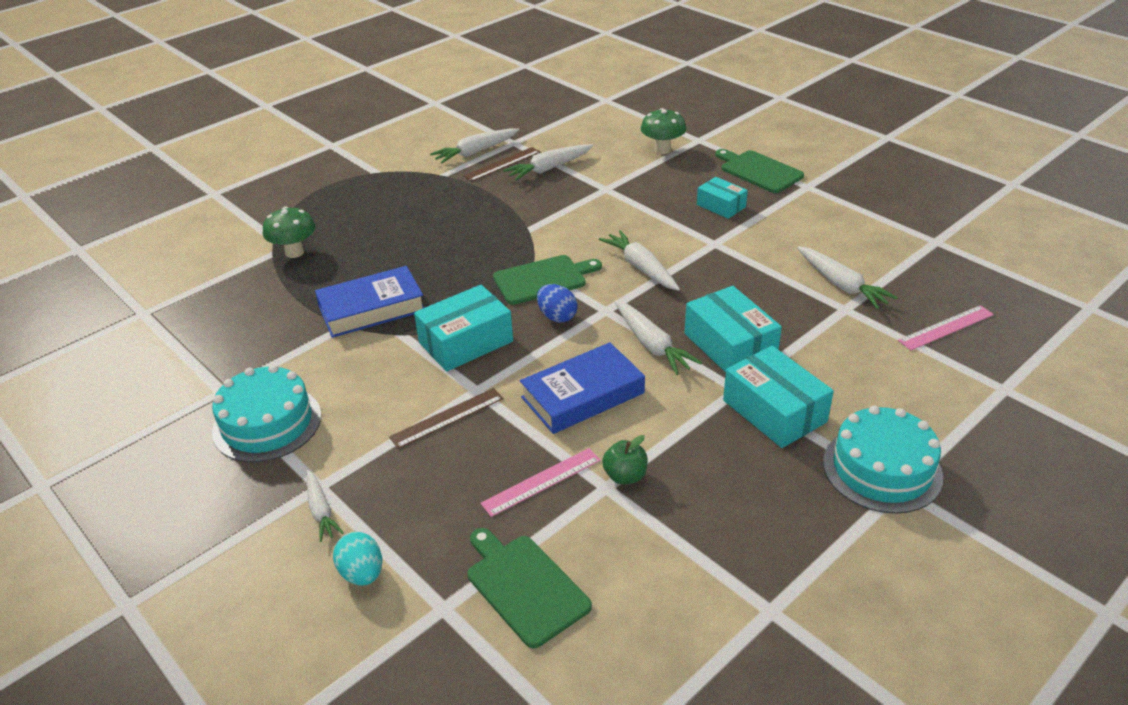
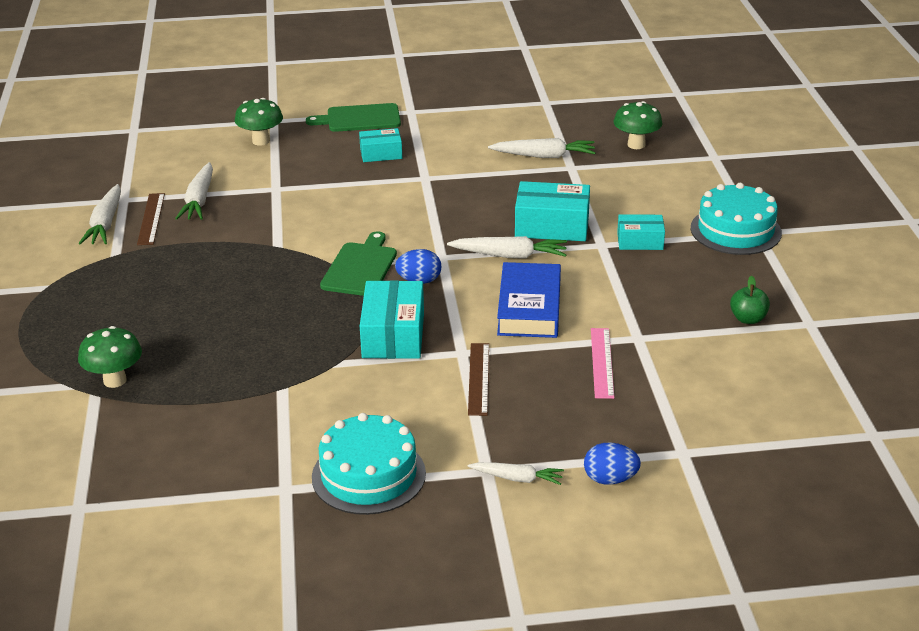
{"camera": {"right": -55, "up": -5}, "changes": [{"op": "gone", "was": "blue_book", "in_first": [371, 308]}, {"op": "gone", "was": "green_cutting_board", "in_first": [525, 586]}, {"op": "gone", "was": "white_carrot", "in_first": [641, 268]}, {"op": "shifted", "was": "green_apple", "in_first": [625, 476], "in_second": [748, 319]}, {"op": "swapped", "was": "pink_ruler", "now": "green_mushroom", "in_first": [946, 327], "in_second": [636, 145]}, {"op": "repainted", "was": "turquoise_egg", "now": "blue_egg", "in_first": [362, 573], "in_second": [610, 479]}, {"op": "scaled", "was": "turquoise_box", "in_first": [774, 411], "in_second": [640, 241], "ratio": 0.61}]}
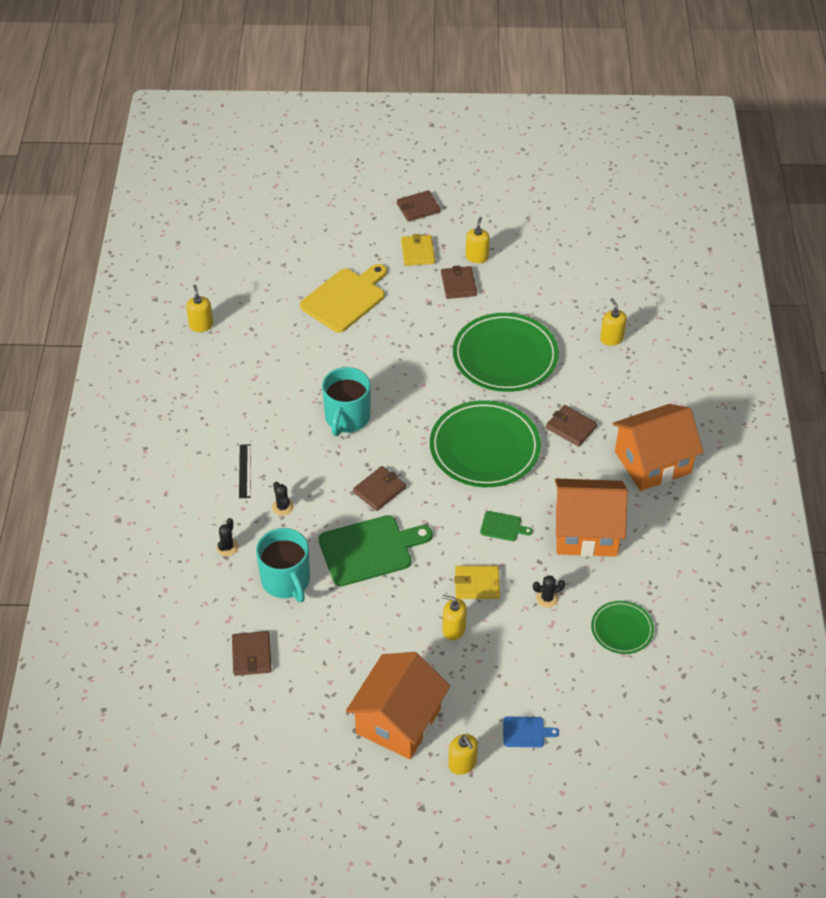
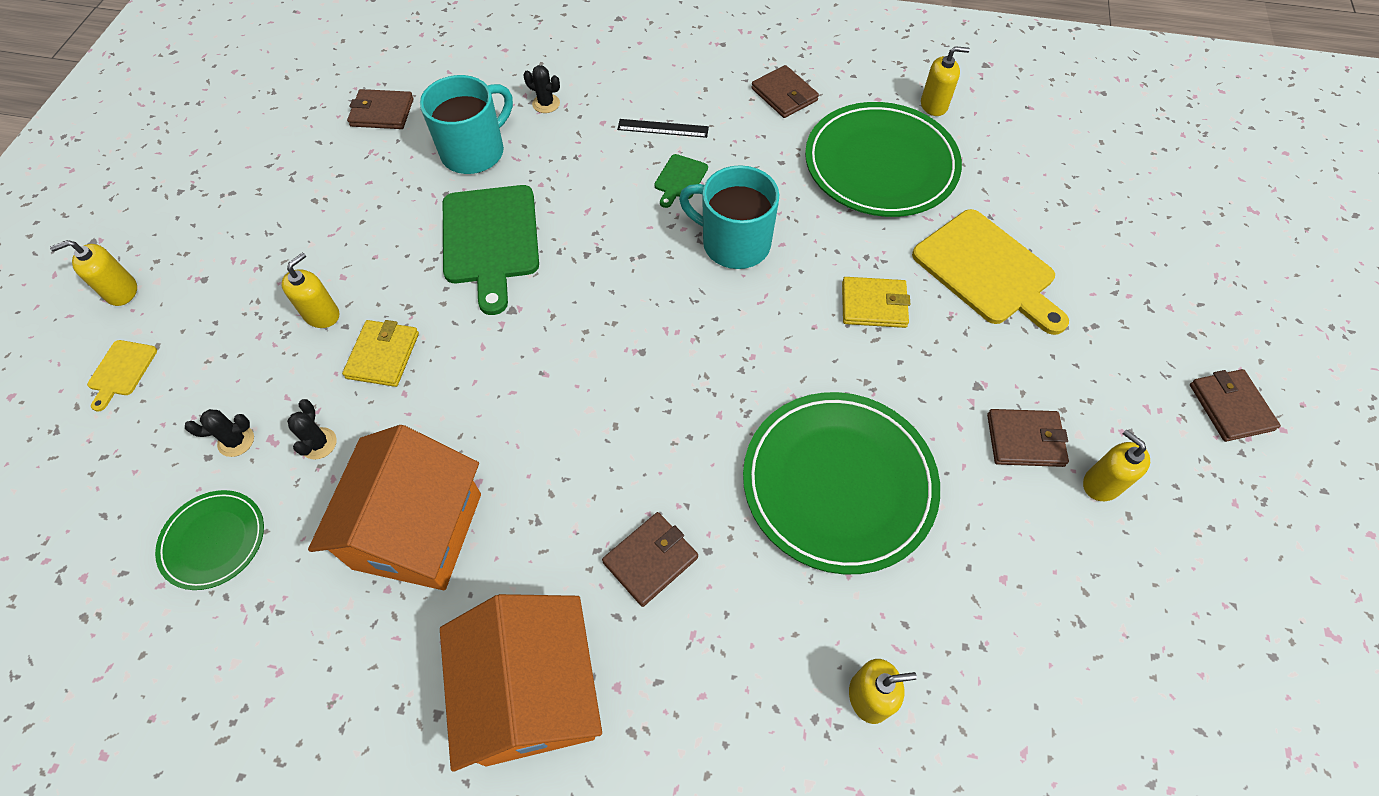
{"camera": {"right": 100, "up": 10}, "changes": [{"op": "gone", "was": "orange_house", "in_first": [398, 721]}, {"op": "shifted", "was": "black_cactus", "in_first": [282, 507], "in_second": [236, 441]}, {"op": "shifted", "was": "brown_wallet", "in_first": [379, 490], "in_second": [784, 95]}, {"op": "shifted", "was": "yellow_wallet", "in_first": [417, 252], "in_second": [873, 305]}, {"op": "shifted", "was": "green_plate", "in_first": [484, 447], "in_second": [880, 164]}, {"op": "shifted", "was": "green_cutting_board", "in_first": [503, 527], "in_second": [680, 179]}, {"op": "repainted", "was": "blue_cutting_board", "now": "yellow_cutting_board", "in_first": [526, 732], "in_second": [121, 371]}, {"op": "rotated", "was": "turquoise_mug", "in_first": [286, 581], "in_second": [474, 152], "clockwise": 150}, {"op": "rotated", "was": "yellow_soap_dispenser", "in_first": [477, 257], "in_second": [1101, 484], "clockwise": -150}]}
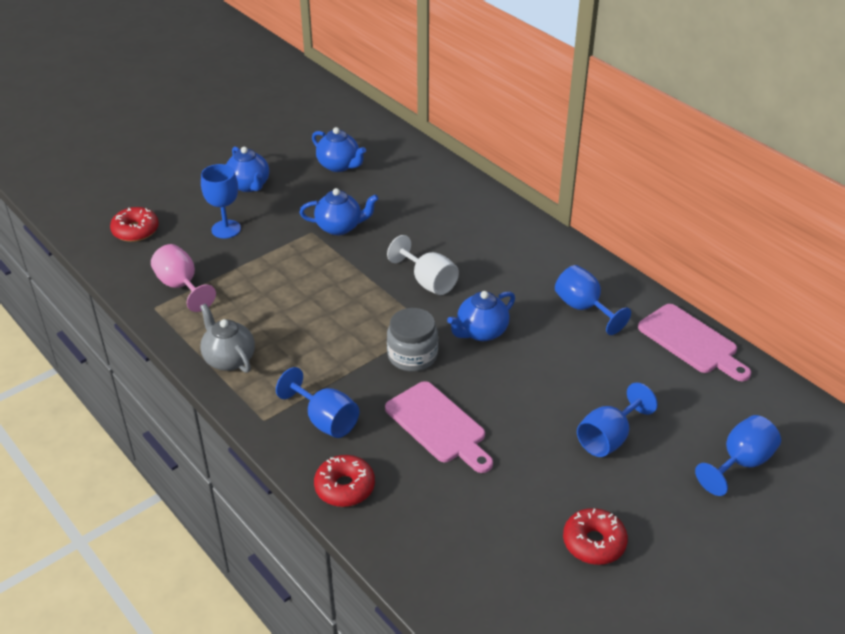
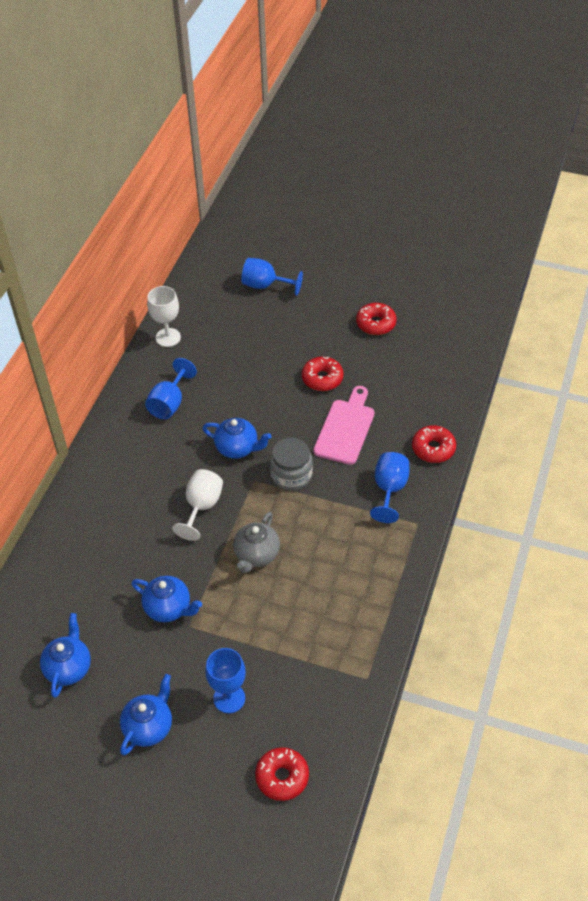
{"camera": {"right": -120, "up": 10}, "changes": [{"op": "gone", "was": "pink_goblet", "in_first": [181, 286]}, {"op": "gone", "was": "blue_goblet", "in_first": [608, 438]}, {"op": "new", "now": "red_donut", "in_second": [322, 378]}, {"op": "shifted", "was": "grey_teapot", "in_first": [229, 359], "in_second": [256, 555]}, {"op": "swapped", "was": "pink_cutting_board", "now": "white_goblet", "in_first": [691, 342], "in_second": [168, 337]}, {"op": "rotated", "was": "blue_teapot", "in_first": [340, 227], "in_second": [168, 608], "clockwise": 150}]}
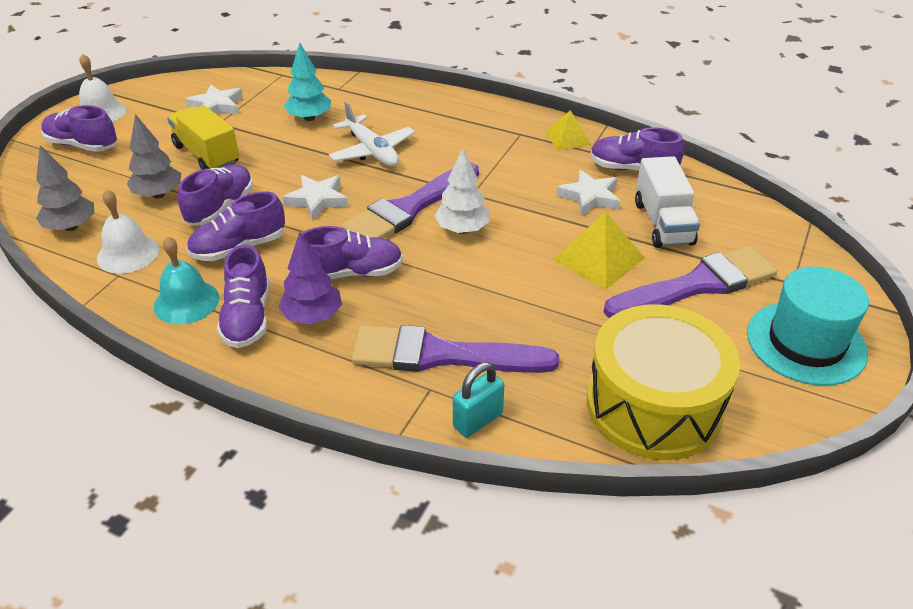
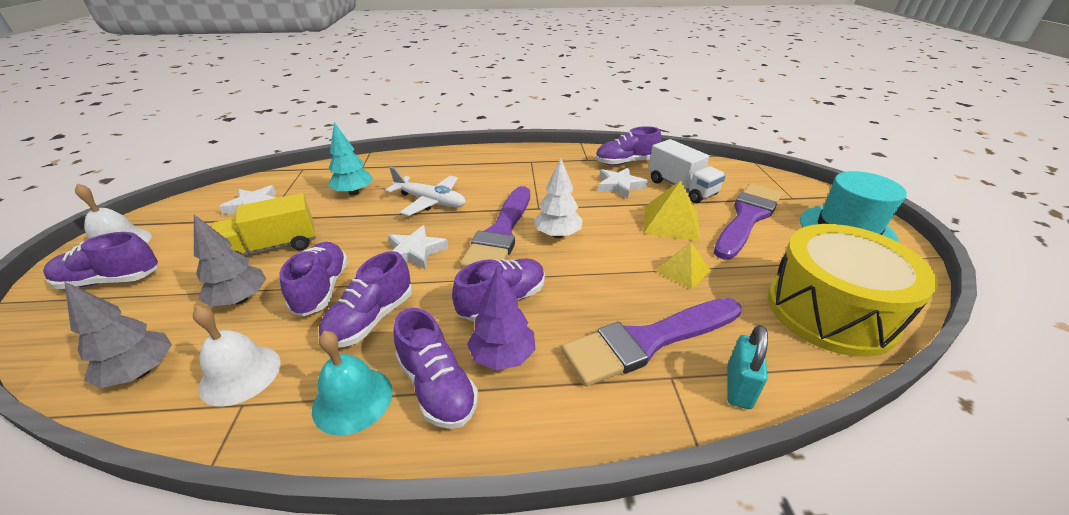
{"camera": {"right": -30, "up": -5}, "changes": [{"op": "shifted", "was": "yellow_pyramid", "in_first": [567, 138], "in_second": [683, 270]}, {"op": "rotated", "was": "yellow_truck", "in_first": [206, 155], "in_second": [272, 247], "clockwise": -45}]}
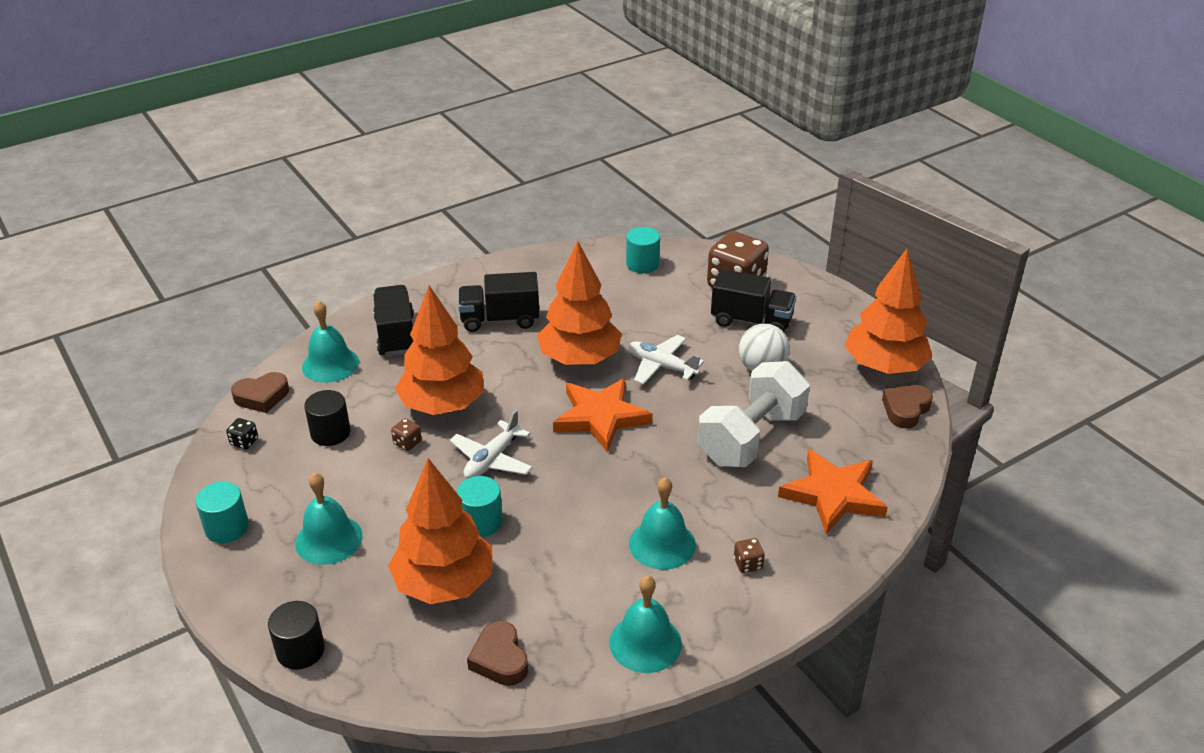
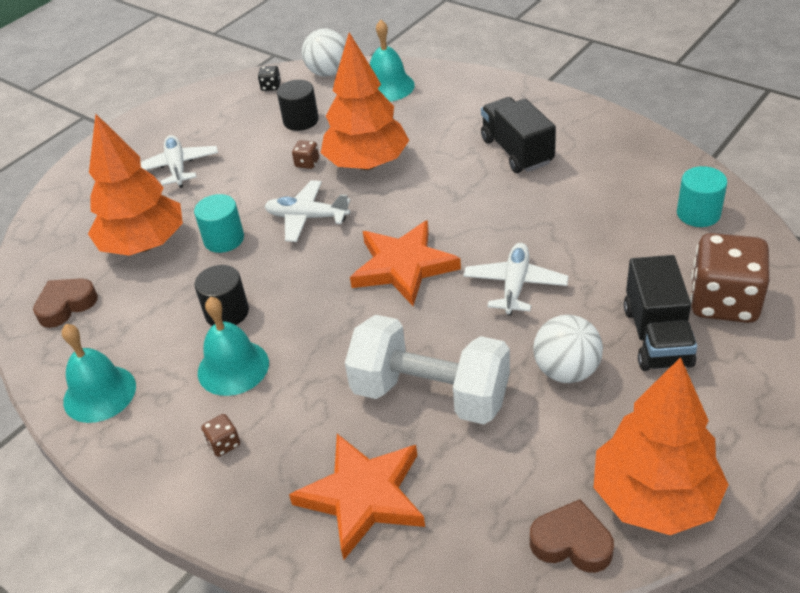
{"camera": {"right": 75, "up": 5}, "changes": [{"op": "gone", "was": "turquoise_cylinder", "in_first": [227, 527]}, {"op": "gone", "was": "black_truck", "in_first": [396, 335]}, {"op": "gone", "was": "orange_tree", "in_first": [580, 359]}, {"op": "shifted", "was": "black_cylinder", "in_first": [300, 650], "in_second": [227, 312]}, {"op": "swapped", "was": "brown_heart", "now": "white_ball", "in_first": [262, 397], "in_second": [328, 72]}, {"op": "swapped", "was": "turquoise_bell", "now": "white_plane", "in_first": [329, 539], "in_second": [177, 167]}]}
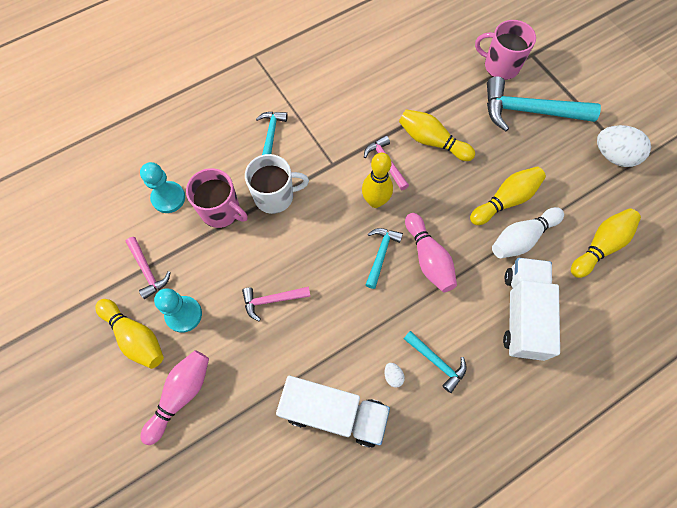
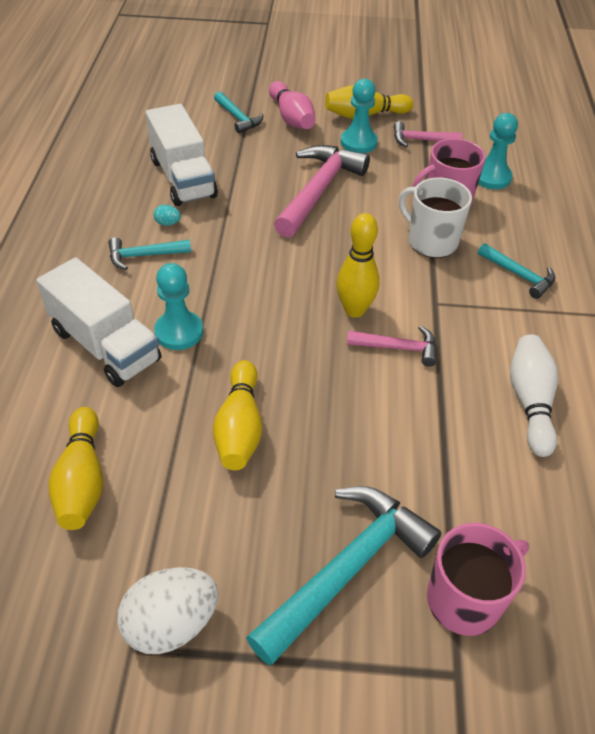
{"camera": {"right": 125, "up": -20}, "changes": [{"op": "gone", "was": "yellow_bowling_pin", "in_first": [432, 141]}, {"op": "gone", "was": "pink_bowling_pin", "in_first": [428, 258]}, {"op": "new", "now": "turquoise_pawn", "in_second": [179, 332]}, {"op": "shifted", "was": "turquoise_hammer", "in_first": [381, 254], "in_second": [238, 118]}, {"op": "shifted", "was": "white_bowling_pin", "in_first": [522, 238], "in_second": [530, 402]}, {"op": "repainted", "was": "white_egg", "now": "turquoise_egg", "in_first": [393, 376], "in_second": [168, 223]}, {"op": "rotated", "was": "white_mug", "in_first": [275, 196], "in_second": [431, 241], "clockwise": 105}, {"op": "rotated", "was": "white_truck", "in_first": [334, 412], "in_second": [183, 178], "clockwise": -75}, {"op": "scaled", "was": "pink_hammer", "in_first": [272, 300], "in_second": [319, 191], "ratio": 1.89}]}
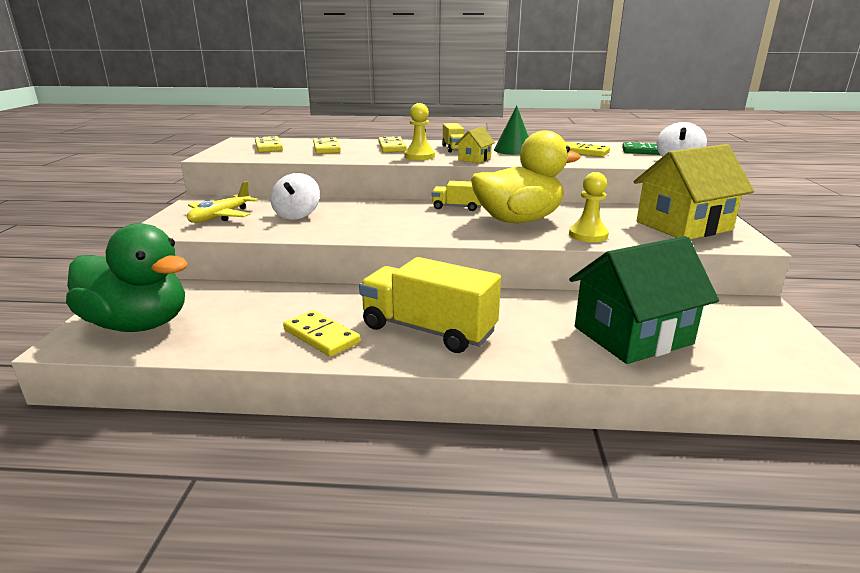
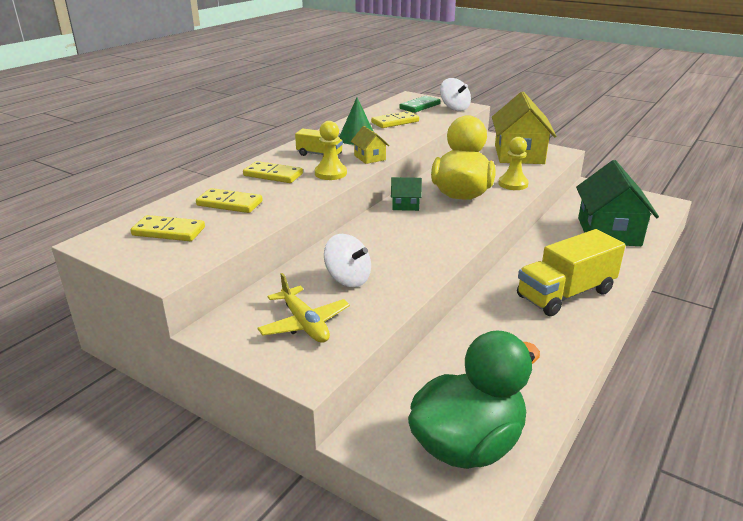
{"camera": {"right": -60, "up": 5}, "changes": [{"op": "gone", "was": "yellow_domino", "in_first": [321, 336]}, {"op": "swapped", "was": "yellow_truck", "now": "green_house", "in_first": [457, 207], "in_second": [405, 205]}]}
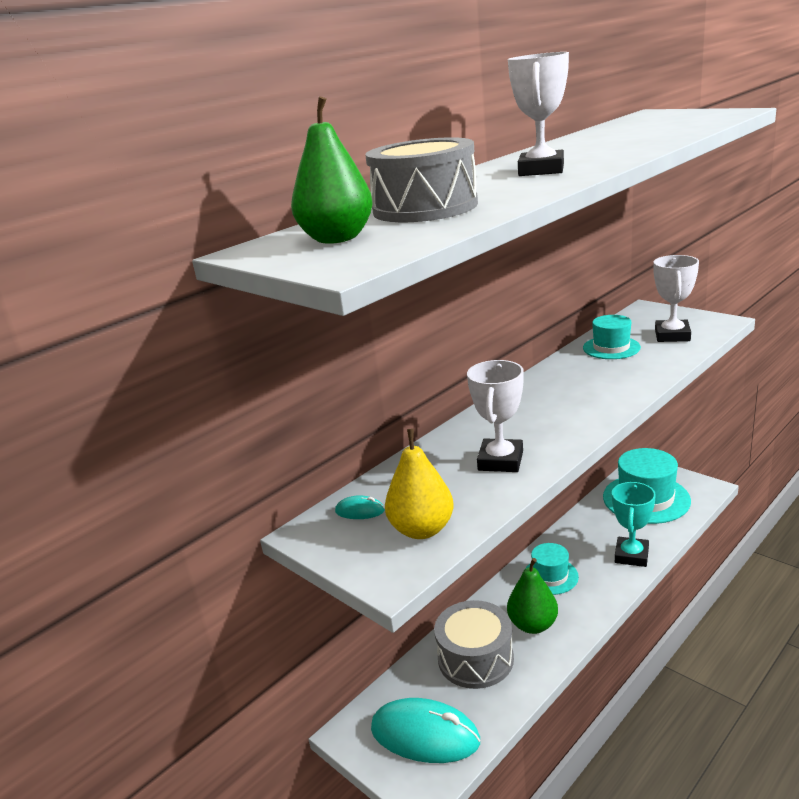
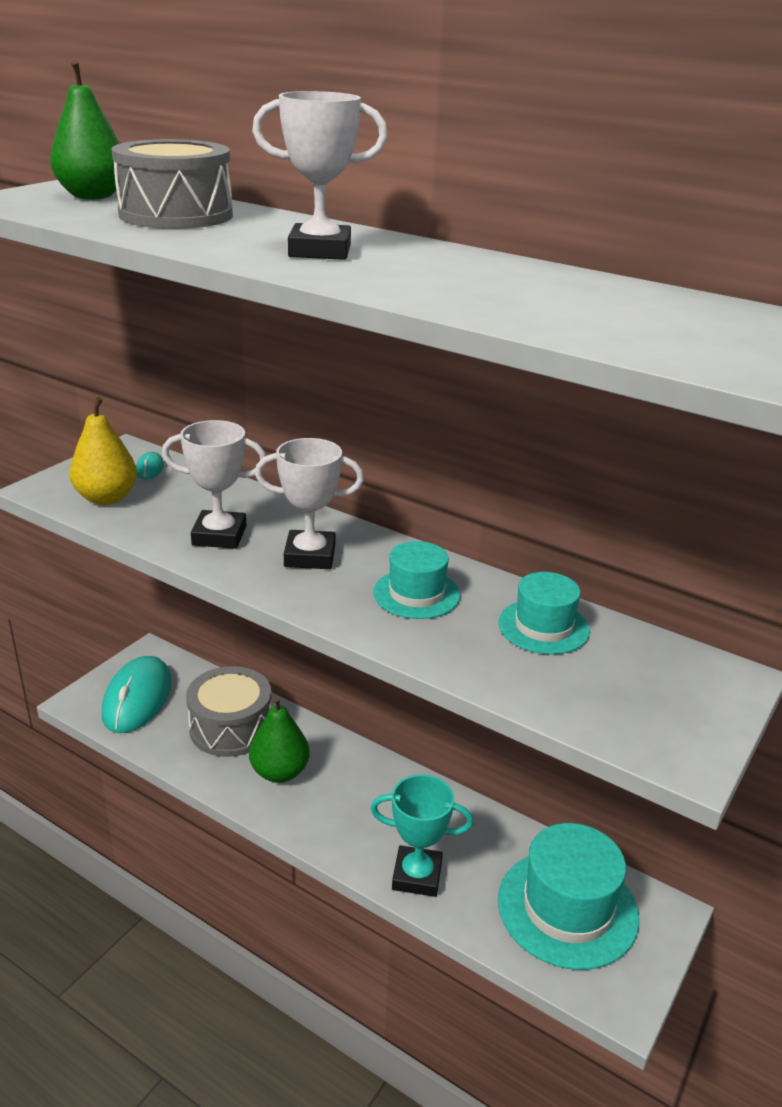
{"camera": {"right": 75, "up": 5}, "changes": [{"op": "shifted", "was": "turquoise_hat", "in_first": [550, 576], "in_second": [416, 594]}, {"op": "shifted", "was": "white_trophy", "in_first": [672, 335], "in_second": [310, 556]}]}
